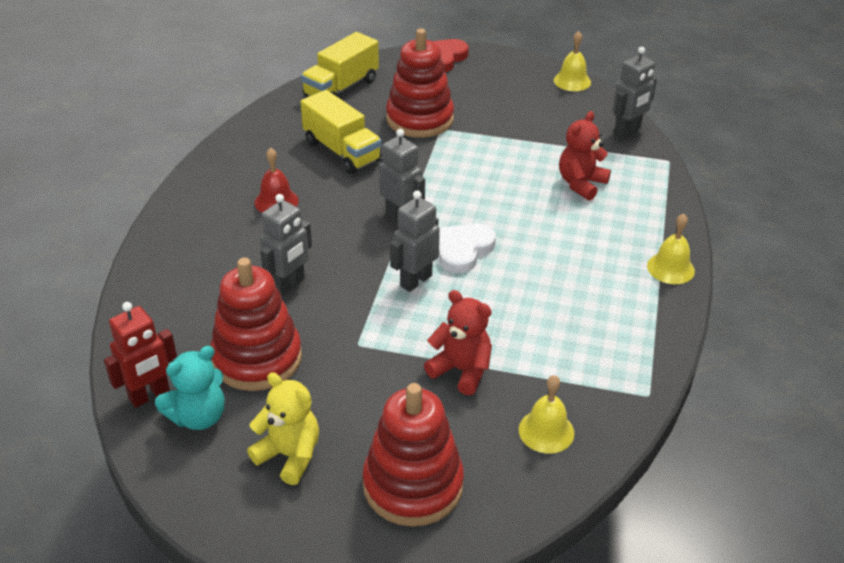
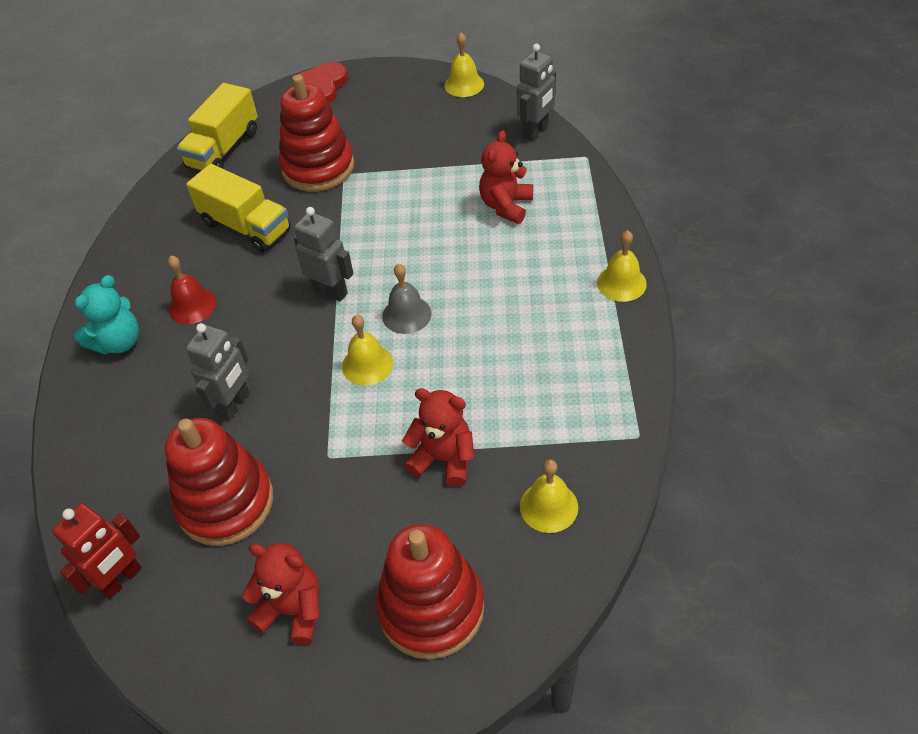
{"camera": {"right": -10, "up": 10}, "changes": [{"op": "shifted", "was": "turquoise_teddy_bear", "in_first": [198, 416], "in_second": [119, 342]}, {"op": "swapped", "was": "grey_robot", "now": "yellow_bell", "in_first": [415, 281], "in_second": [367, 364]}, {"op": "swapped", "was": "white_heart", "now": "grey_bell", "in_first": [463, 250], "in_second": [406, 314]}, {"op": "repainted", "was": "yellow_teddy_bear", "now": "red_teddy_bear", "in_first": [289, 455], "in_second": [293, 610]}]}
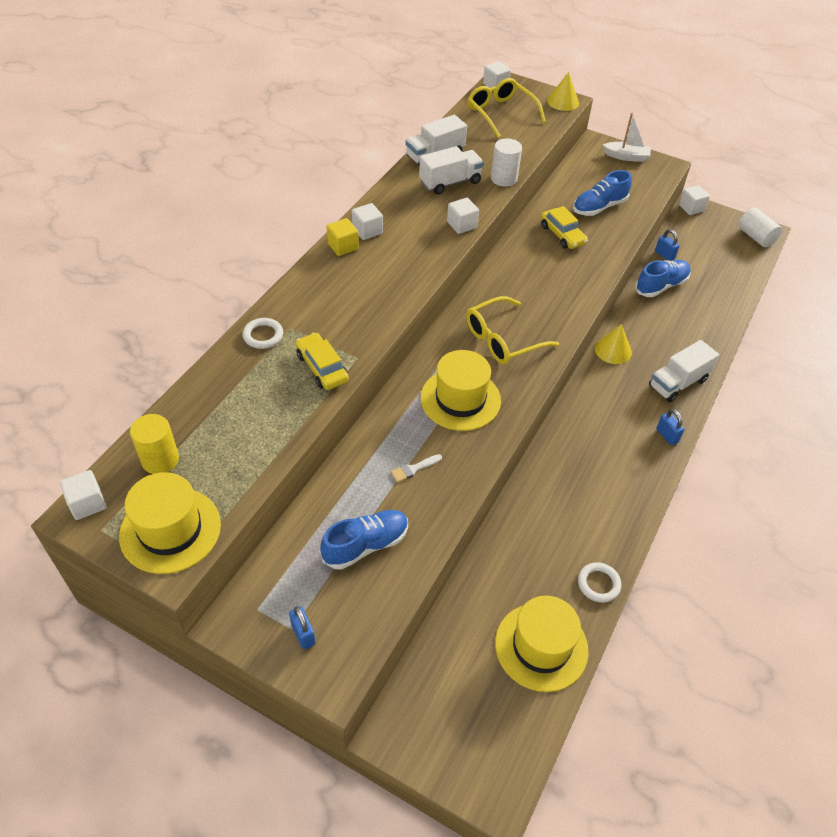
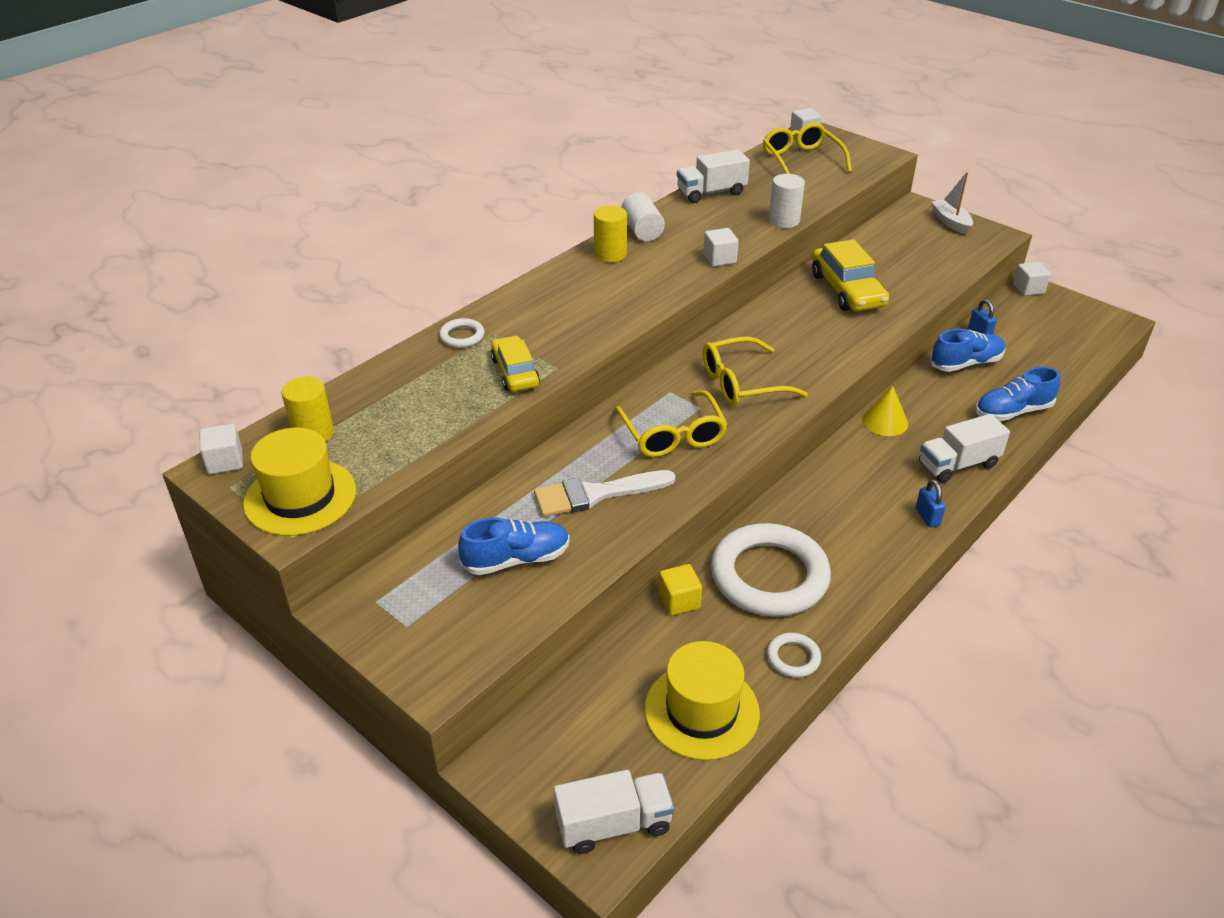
{"camera": {"right": 15, "up": -10}, "changes": [{"op": "gone", "was": "blue_padlock", "in_first": [303, 634]}, {"op": "gone", "was": "yellow_cone", "in_first": [563, 102]}, {"op": "new", "now": "white_ring", "in_second": [769, 576]}, {"op": "shifted", "was": "yellow_cube", "in_first": [343, 246], "in_second": [679, 601]}, {"op": "shifted", "was": "white_truck", "in_first": [450, 182], "in_second": [613, 824]}, {"op": "shifted", "was": "blue_shoe", "in_first": [599, 207], "in_second": [1012, 411]}, {"op": "shifted", "was": "white_cylinder", "in_first": [755, 237], "in_second": [642, 231]}, {"op": "swapped", "was": "white_cube", "now": "yellow_cylinder", "in_first": [367, 231], "in_second": [610, 254]}, {"op": "swapped", "was": "yellow_hat", "now": "yellow_glasses", "in_first": [460, 399], "in_second": [672, 435]}, {"op": "rotated", "was": "white_boat", "in_first": [626, 157], "in_second": [950, 222], "clockwise": -135}, {"op": "scaled", "was": "white_brush", "in_first": [413, 469], "in_second": [596, 494], "ratio": 2.21}, {"op": "scaled", "was": "yellow_car", "in_first": [562, 235], "in_second": [847, 290], "ratio": 1.54}]}
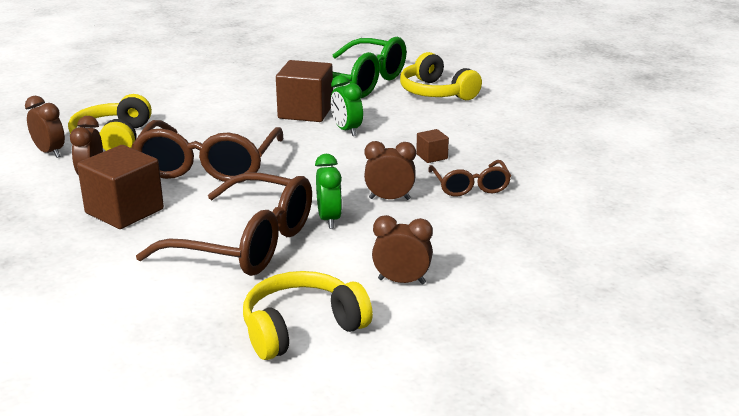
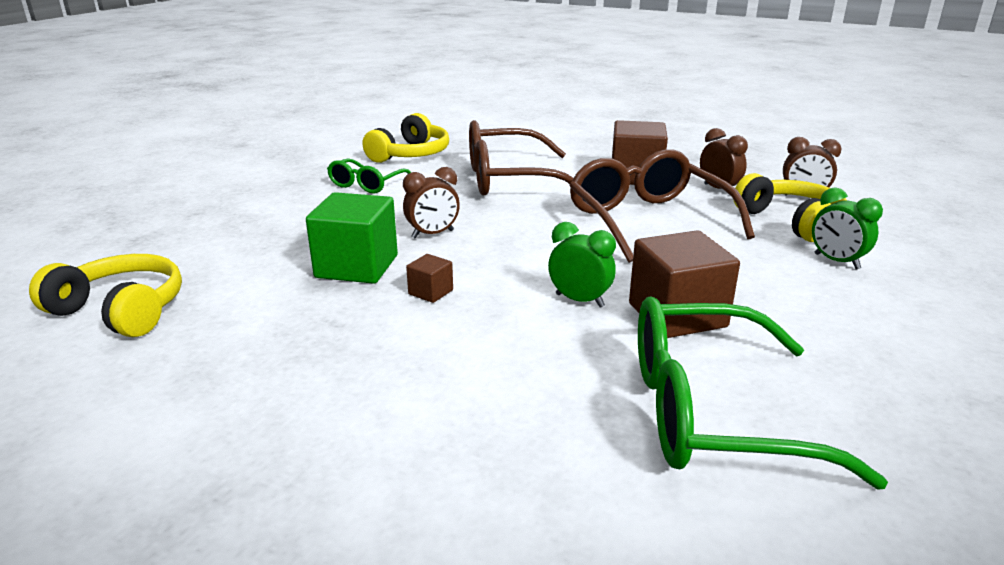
{"camera": {"right": 150, "up": 0}, "changes": [{"op": "shifted", "was": "green_clock", "in_first": [329, 219], "in_second": [836, 261]}, {"op": "shifted", "was": "yellow_headphones", "in_first": [436, 92], "in_second": [121, 310]}, {"op": "swapped", "was": "brown_clock", "now": "green_glasses", "in_first": [401, 281], "in_second": [366, 184]}, {"op": "swapped", "was": "brown_glasses", "now": "green_cube", "in_first": [470, 186], "in_second": [357, 266]}]}
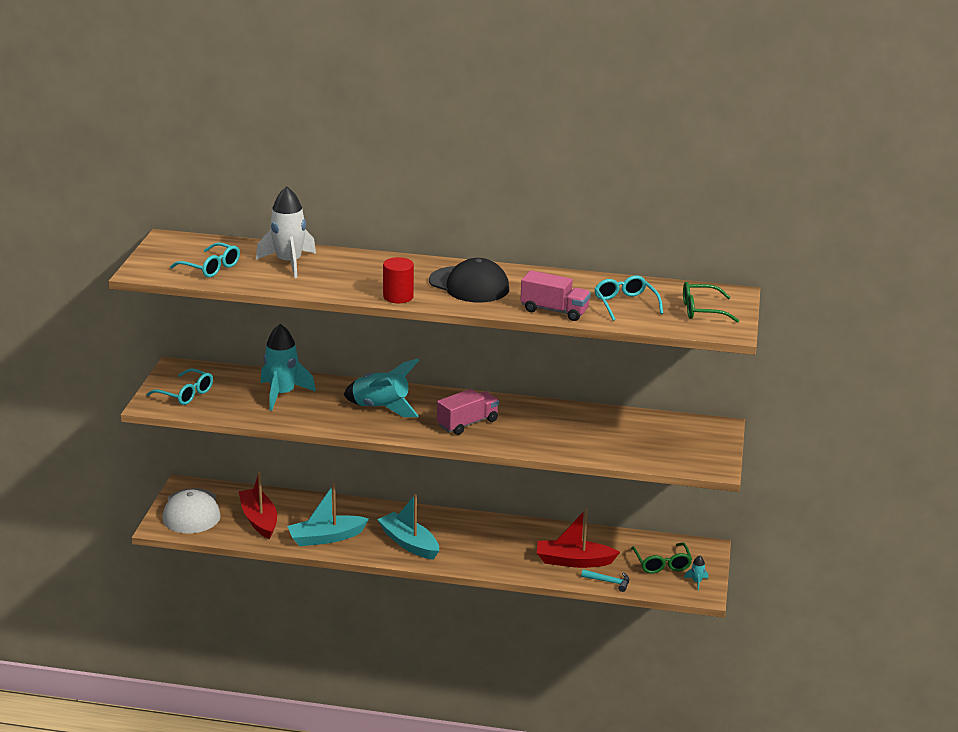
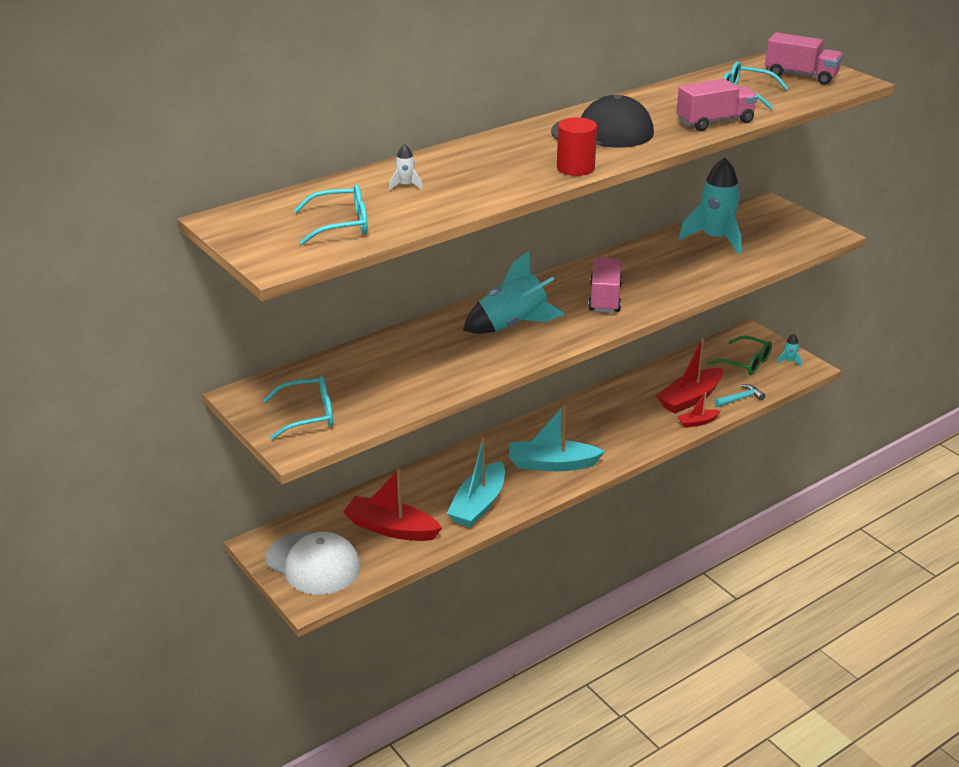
{"camera": {"right": -45, "up": 5}, "changes": [{"op": "new", "now": "red_boat", "in_second": [697, 422]}, {"op": "shifted", "was": "turquoise_rocket", "in_first": [282, 394], "in_second": [715, 239]}, {"op": "swapped", "was": "green_glasses", "now": "pink_truck", "in_first": [702, 310], "in_second": [801, 76]}, {"op": "scaled", "was": "white_rocket", "in_first": [289, 263], "in_second": [405, 185], "ratio": 0.41}]}
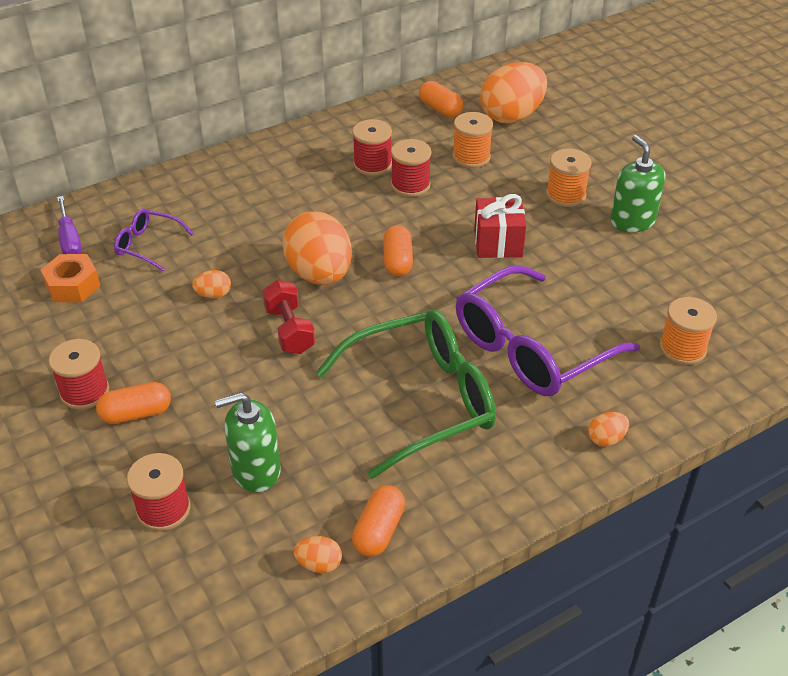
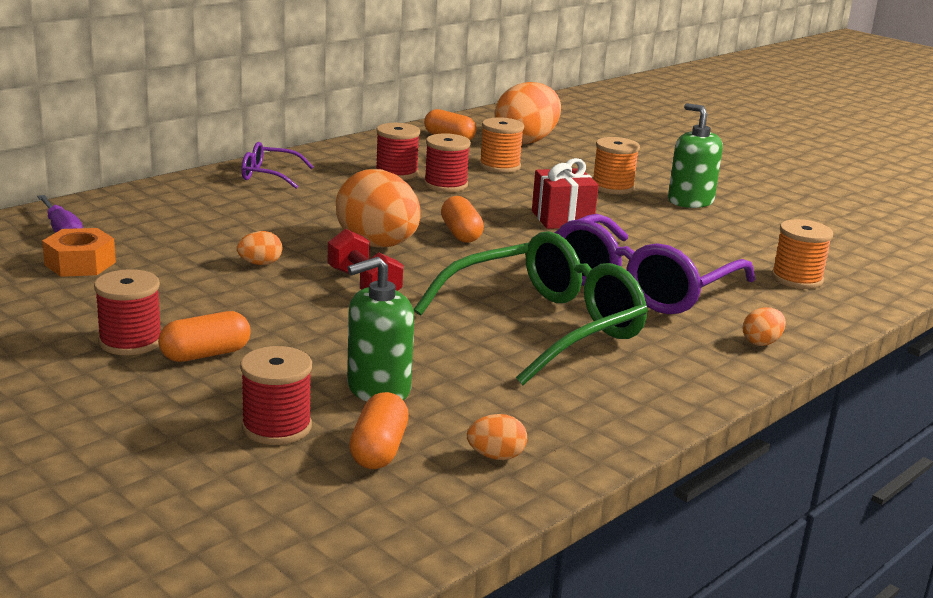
{"camera": {"right": -15, "up": -20}, "changes": [{"op": "shifted", "was": "purple_glasses", "in_first": [147, 245], "in_second": [268, 175]}, {"op": "shifted", "was": "orange_capsule", "in_first": [379, 530], "in_second": [378, 450]}]}
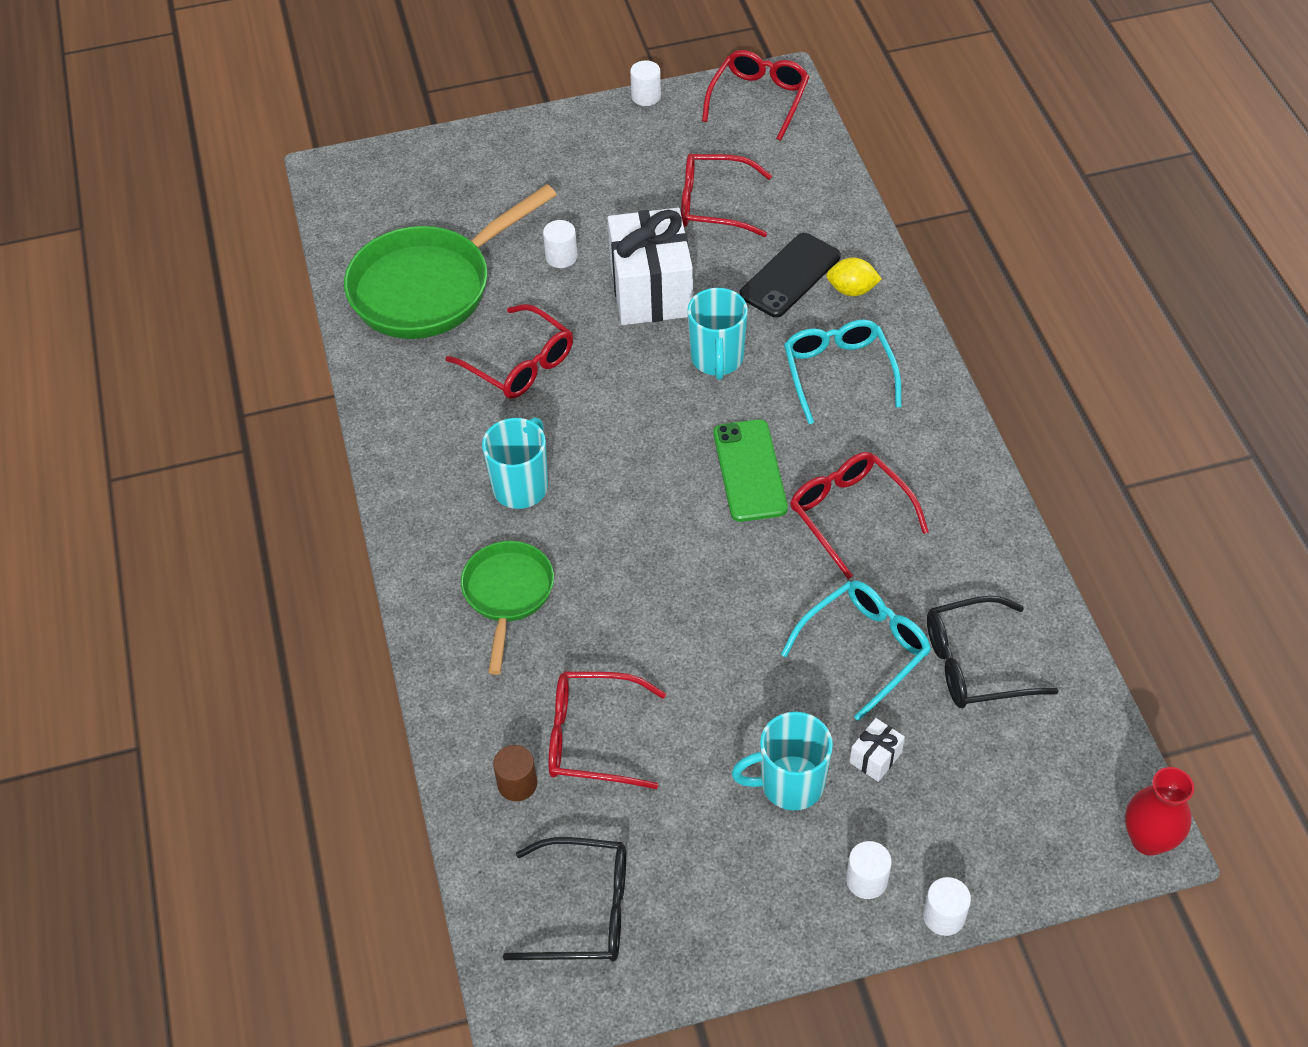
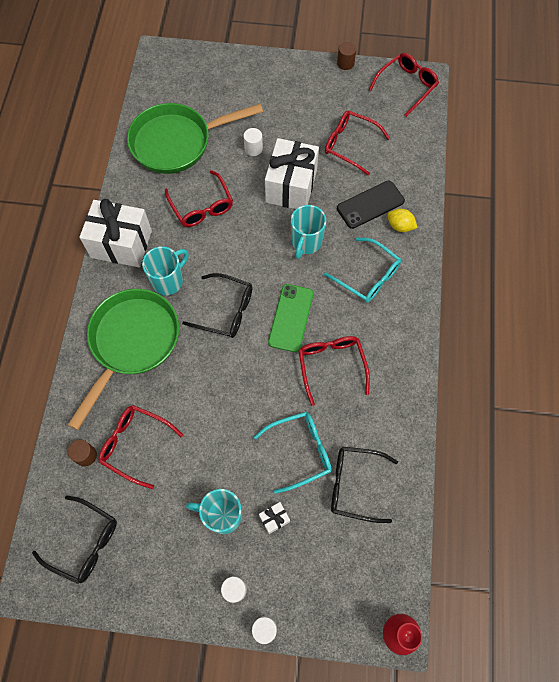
{"camera": {"right": 20, "up": 15}, "changes": [{"op": "new", "now": "white_gift", "in_second": [121, 244]}, {"op": "new", "now": "black_glasses", "in_second": [225, 310]}, {"op": "repainted", "was": "white_cylinder", "now": "brown_cylinder", "in_first": [646, 96], "in_second": [345, 63]}, {"op": "rotated", "was": "turquoise_glasses", "in_first": [838, 373], "in_second": [367, 276], "clockwise": 120}, {"op": "scaled", "was": "green_pan", "in_first": [508, 594], "in_second": [132, 342], "ratio": 1.74}]}
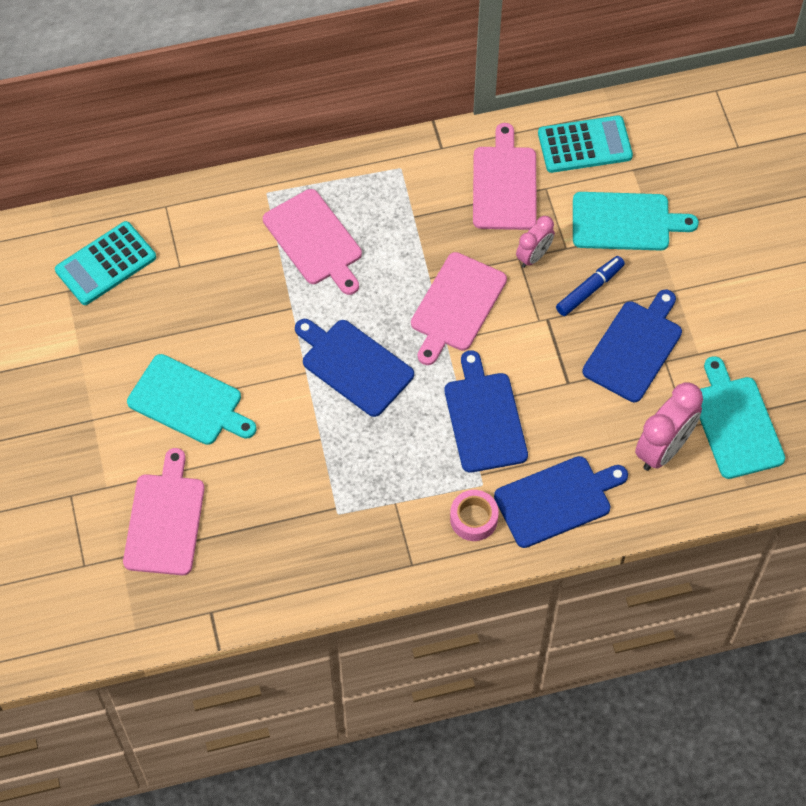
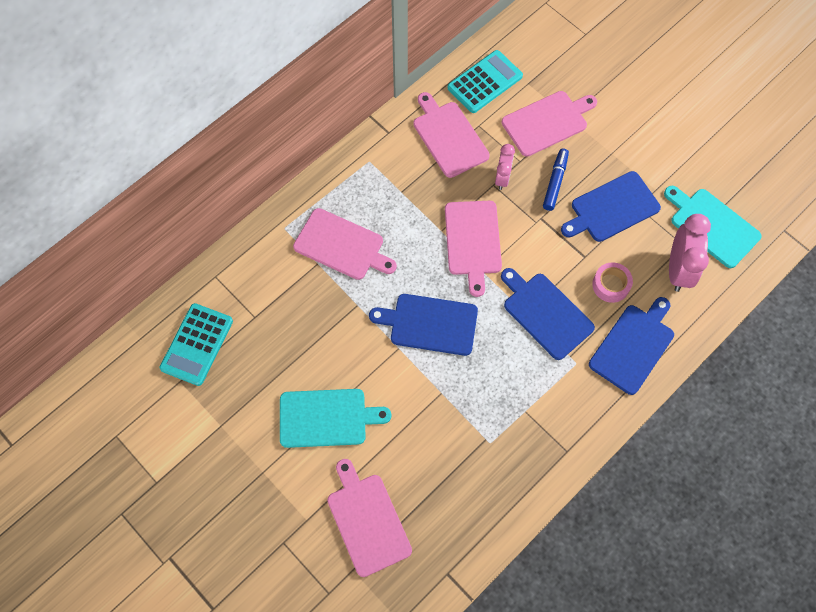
{"camera": {"right": -30, "up": 5}, "changes": [{"op": "shifted", "was": "pink_tape", "in_first": [473, 519], "in_second": [610, 285]}, {"op": "repainted", "was": "turquoise_cutting_board", "now": "pink_cutting_board", "in_first": [625, 222], "in_second": [547, 122]}, {"op": "rotated", "was": "blue_cutting_board", "in_first": [634, 348], "in_second": [612, 208], "clockwise": -120}]}
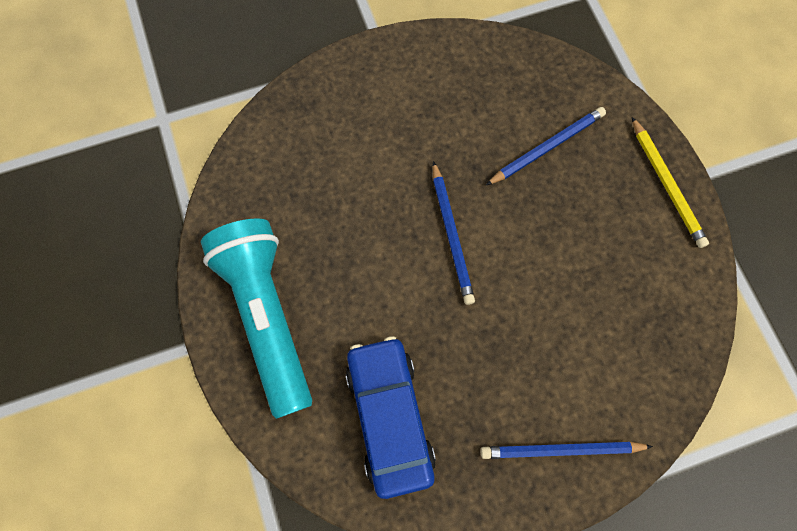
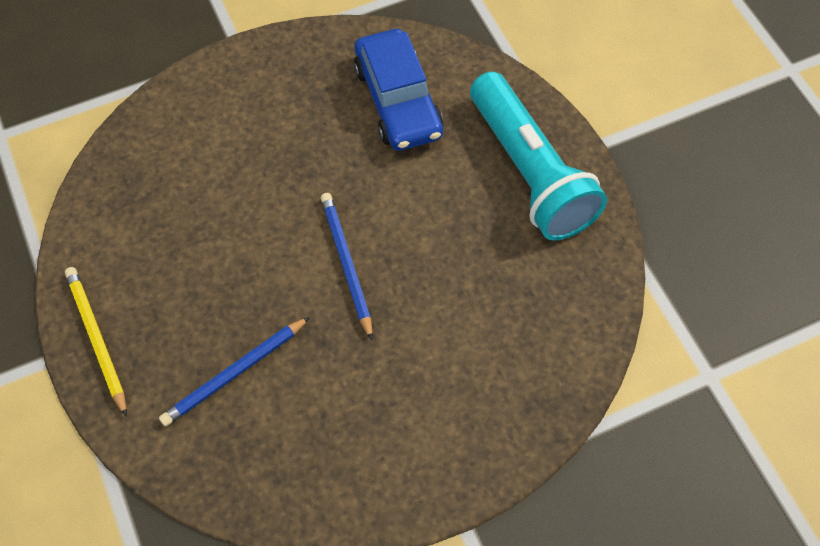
{"camera": {"right": 175, "up": -10}, "changes": [{"op": "gone", "was": "blue_pencil", "in_first": [561, 450]}]}
